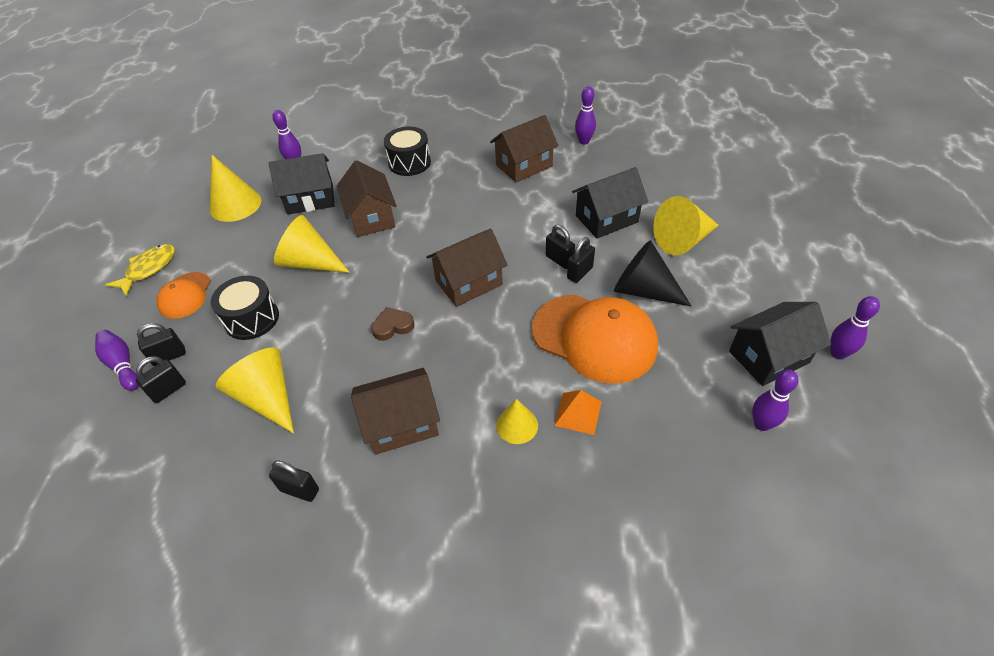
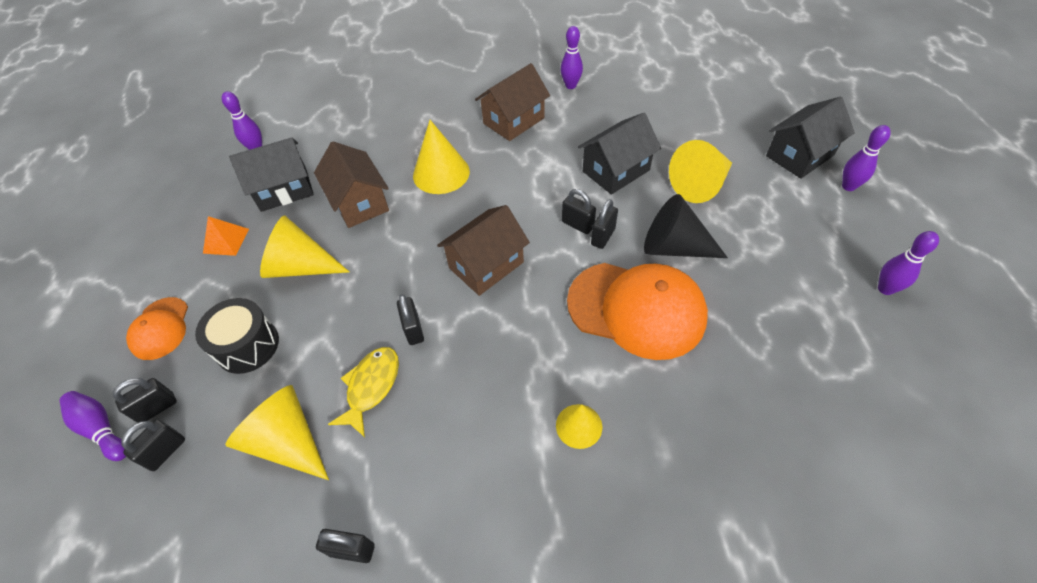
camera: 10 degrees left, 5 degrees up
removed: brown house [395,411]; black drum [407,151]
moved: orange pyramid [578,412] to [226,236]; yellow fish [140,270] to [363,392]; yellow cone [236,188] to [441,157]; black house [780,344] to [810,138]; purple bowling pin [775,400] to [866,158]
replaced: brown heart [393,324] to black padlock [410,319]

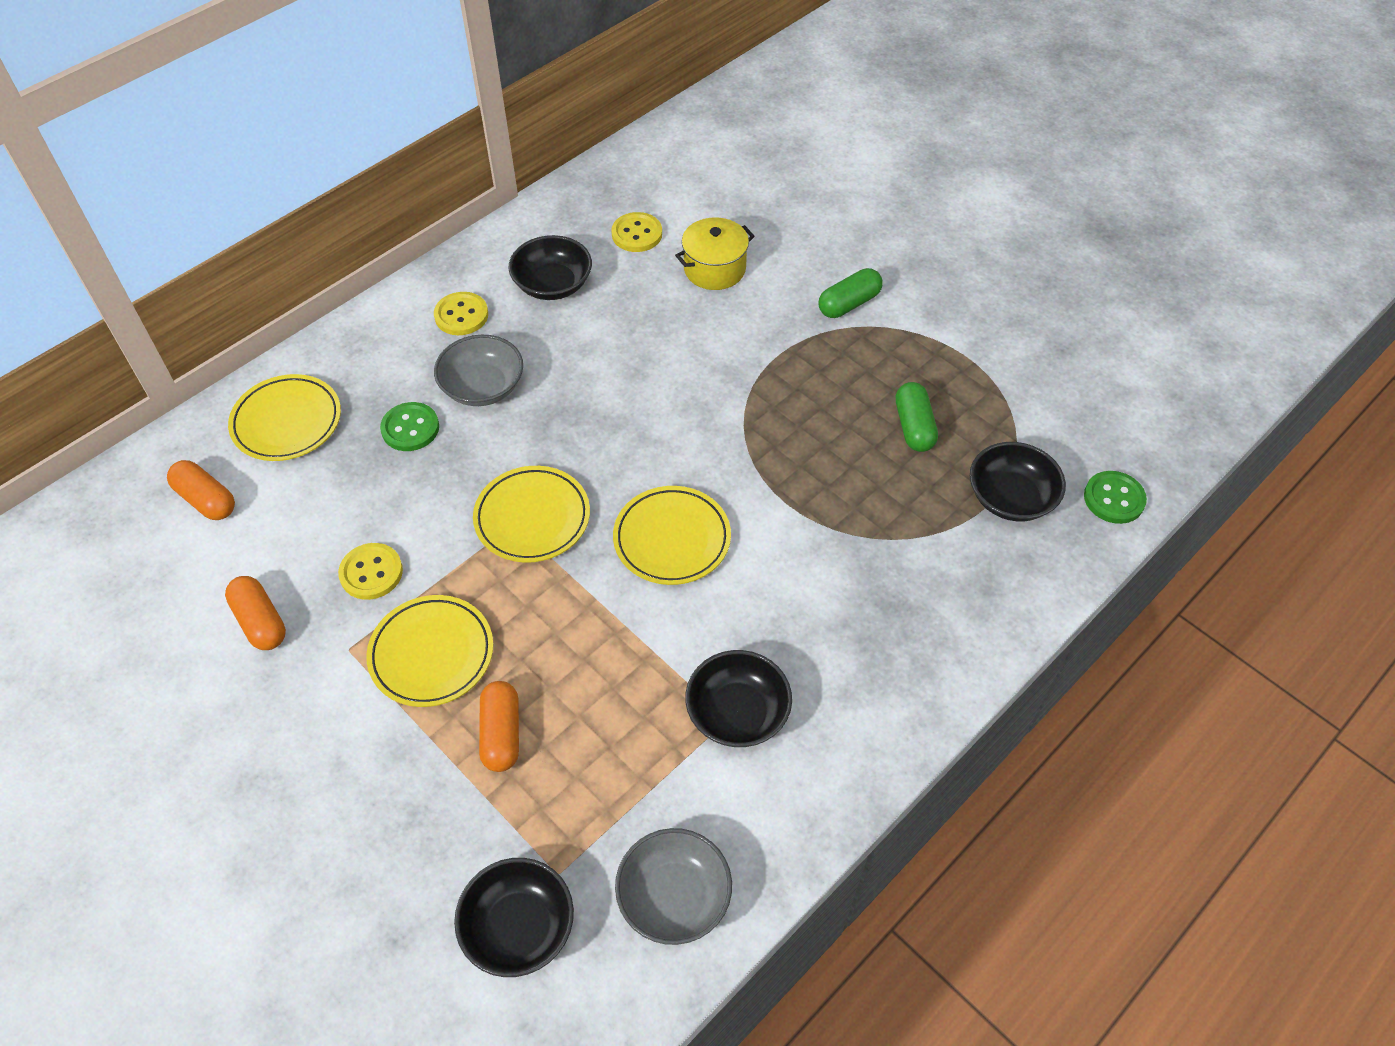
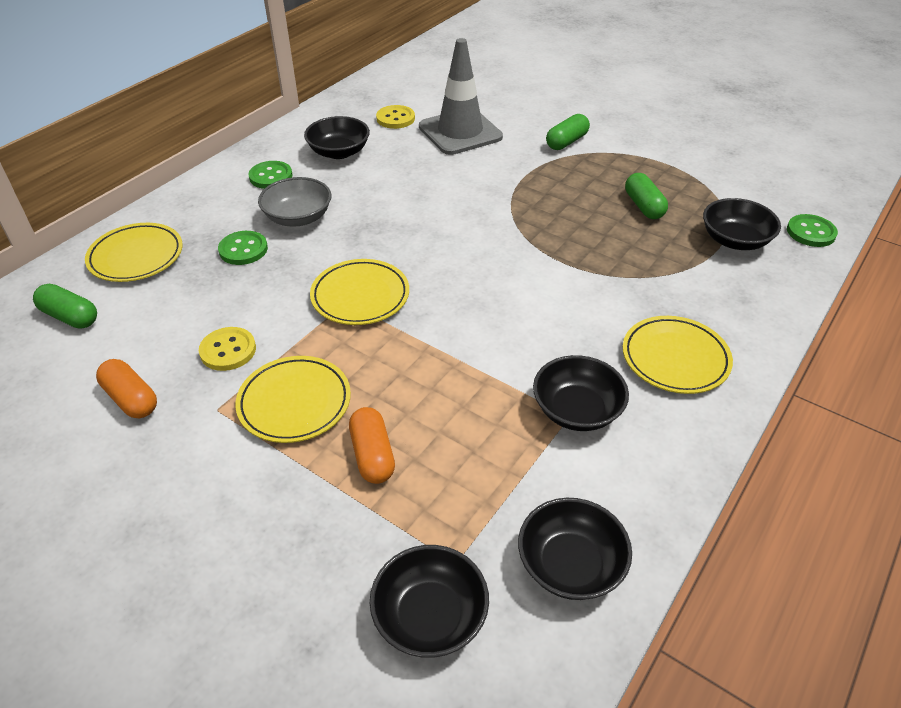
camera: 10 degrees left, 10 degrees down
moved: yellow plate [672,535] to [678,355]
replaced: yellow pot [715,253] to grey traffic cone [461,96]
recoloured: orange capsule [201,490] to green capsule [65,306]; yellow button [461,313] to green button [270,175]; grey bowl [673,886] to black bowl [575,549]

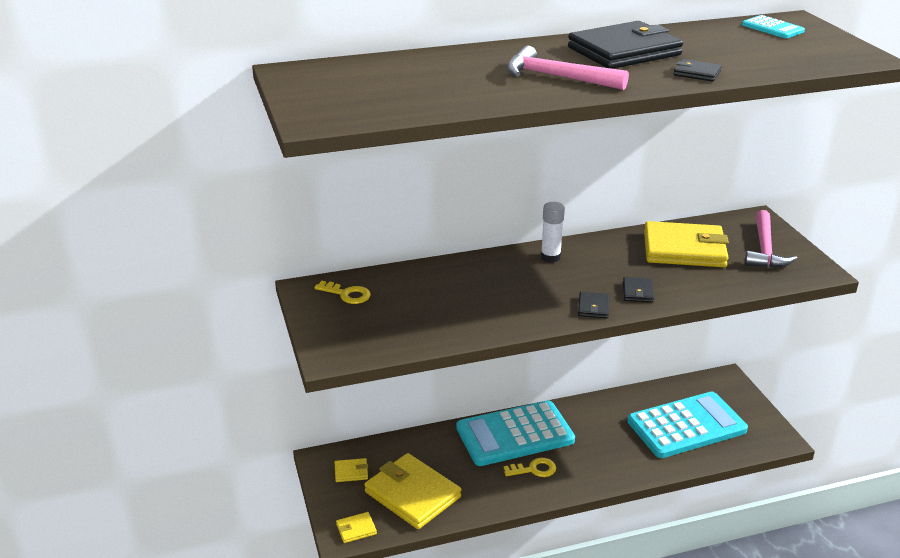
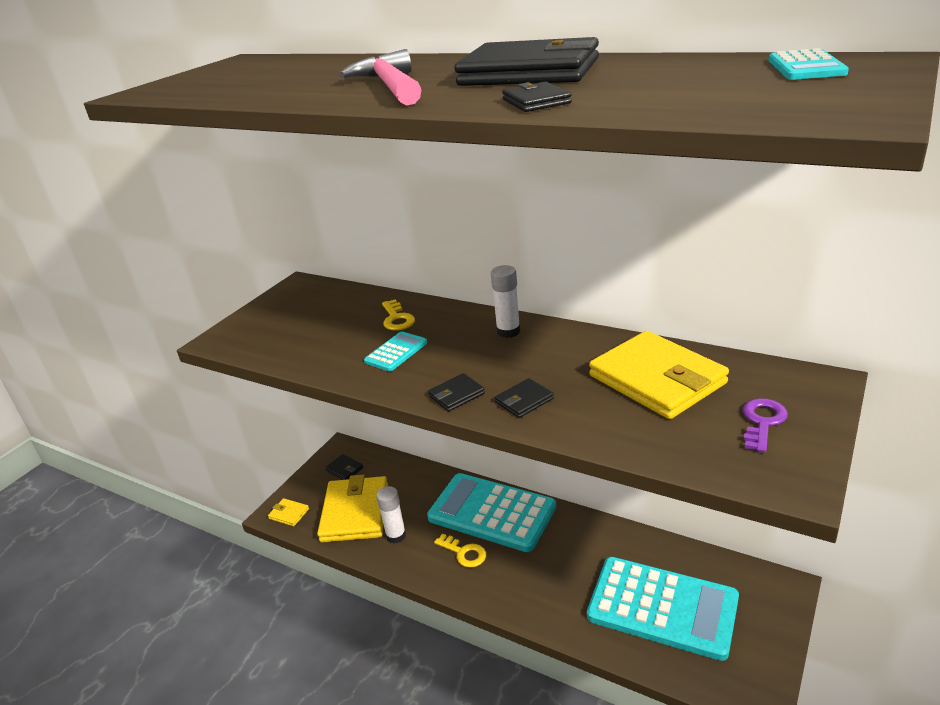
camera: 50 degrees right, 0 degrees up
added: turquoise calculator [395,351]; white glue stick [391,514]
moved: yellow key [342,292] to [398,315]
replaced: pink hammer [771,239] to purple key [765,425]
recoloured: yellow wallet [351,470] to black wallet [344,467]

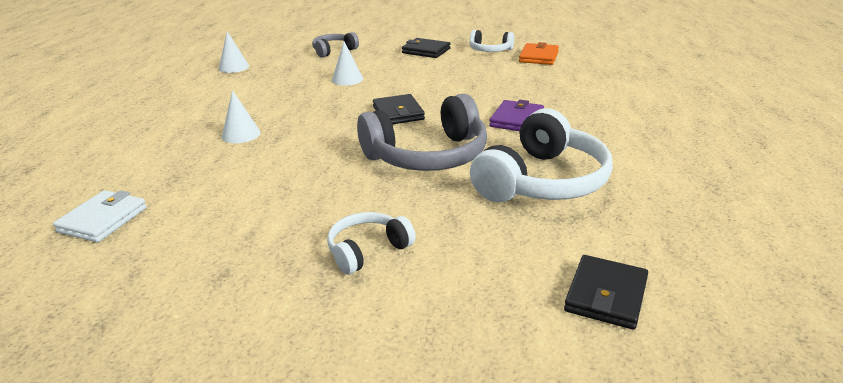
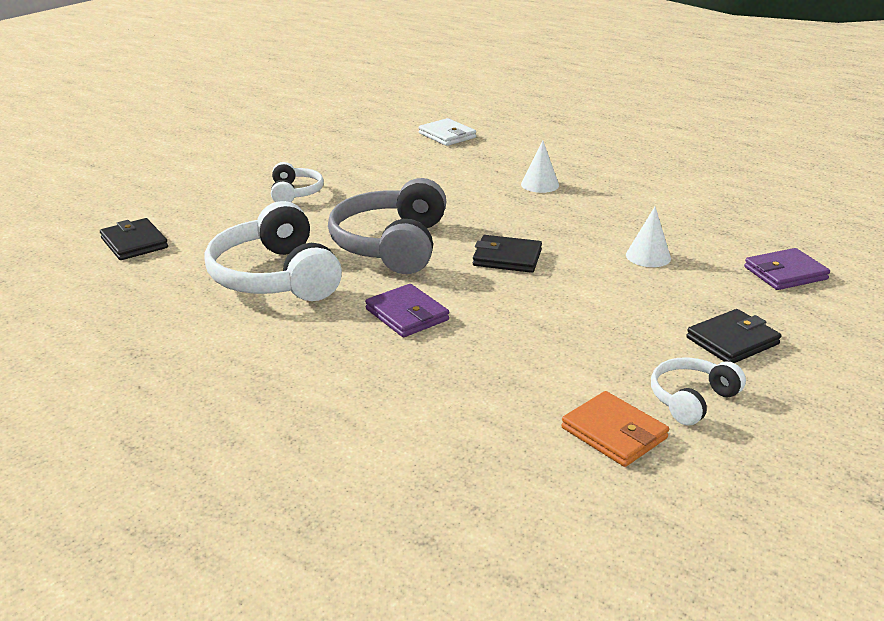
camera: 120 degrees right, 0 degrees up
removed: white cone [234,52]
replaced: grey headphones [335,45] to purple wallet [787,269]

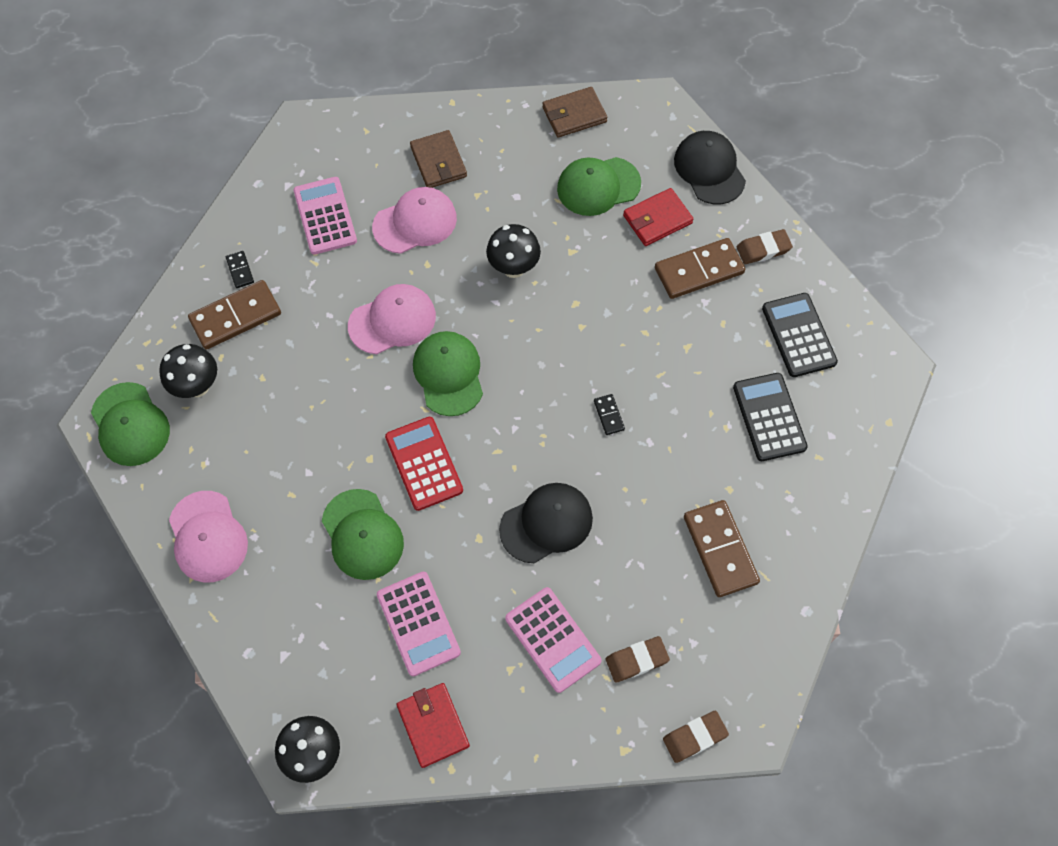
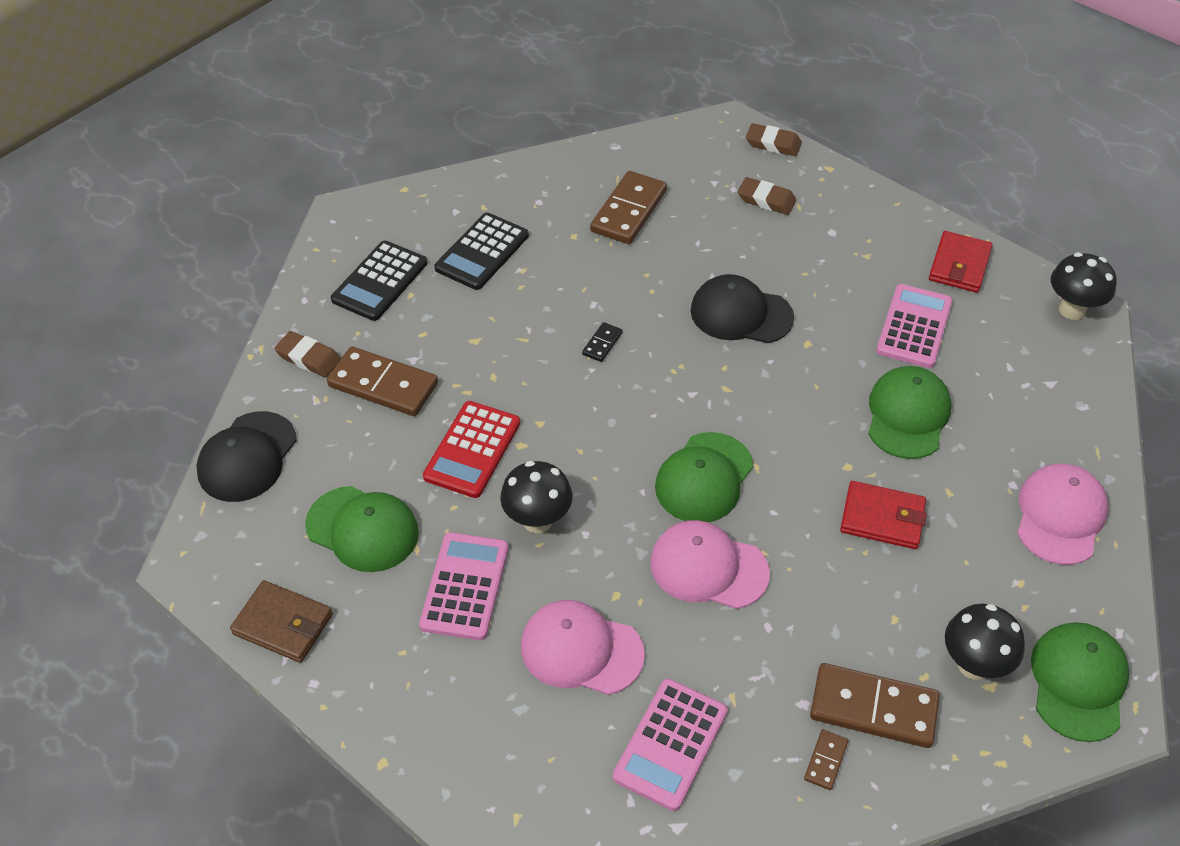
camera: 135 degrees left, 15 degrees down
removed: brown wallet [438,159]
moved: pink calculator [553,640] to [463,586]; red calculator [424,464] to [471,449]; red wallet [658,217] to [883,515]
recoloured: black domino [240,269] to brown domino [826,759]

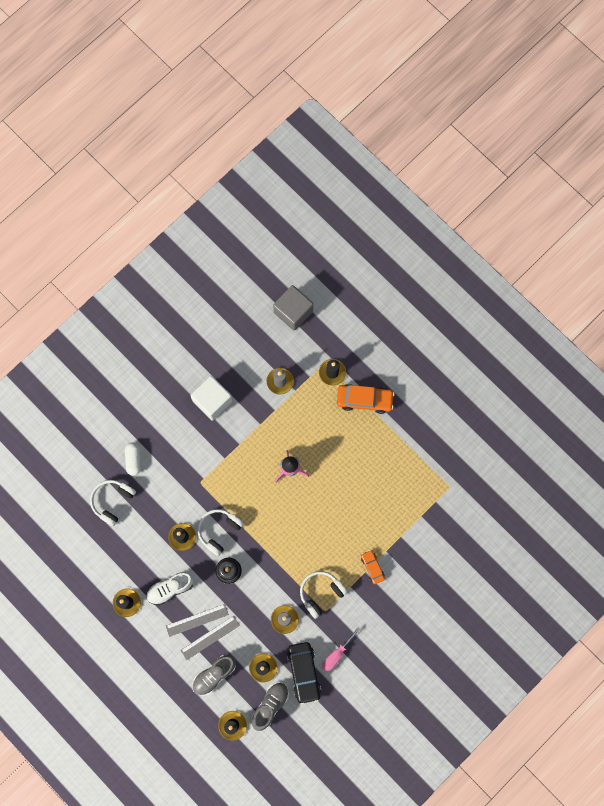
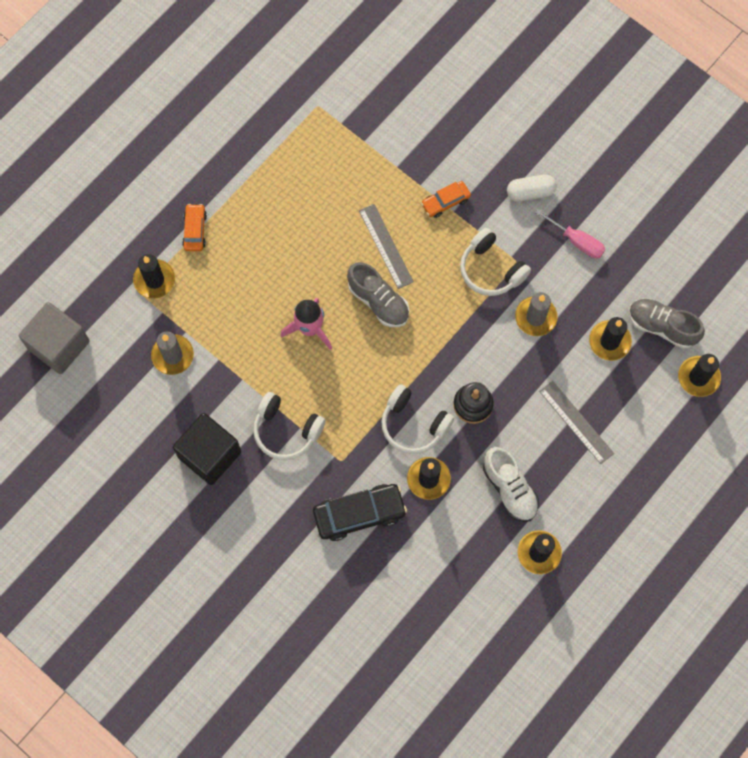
camera: 95 degrees left, 5 degrees down
moved: white headphones [113,503] to [289,426]; black car [304,673] to [360,512]; grey shoe [214,675] to [378,294]; grey ruler [197,620] to [386,246]; white capsule [133,459] to [532,188]
recoloured: white cube [211,398] to black cube [207,449]
resized: orange car [366,399] = [194,227] x0.58

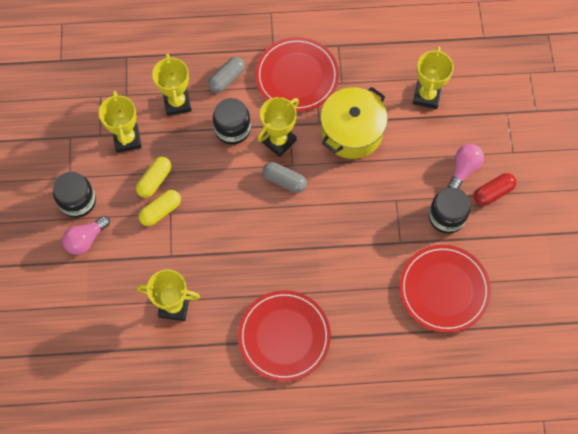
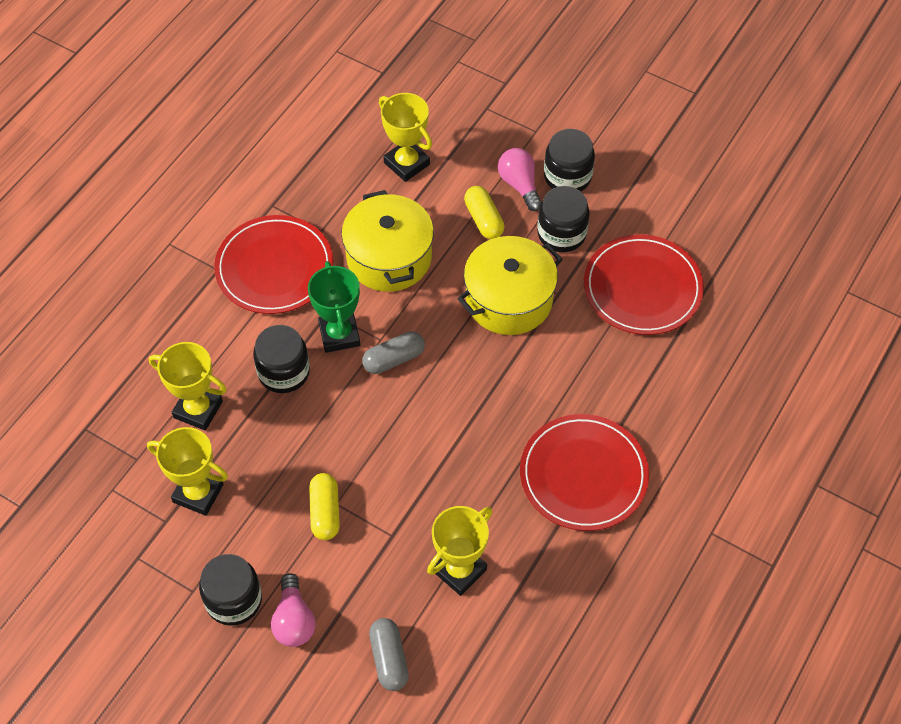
camera: 55 degrees left, 10 degrees down
added: yellow pot [510,285]
moved: grey capsule [226,75] to [389,654]; yellow capsule [154,177] to [484,212]
replaced: red capsule [495,189] to black jar [569,160]
recoloured: yellow trophy [278,127] to green trophy [334,307]

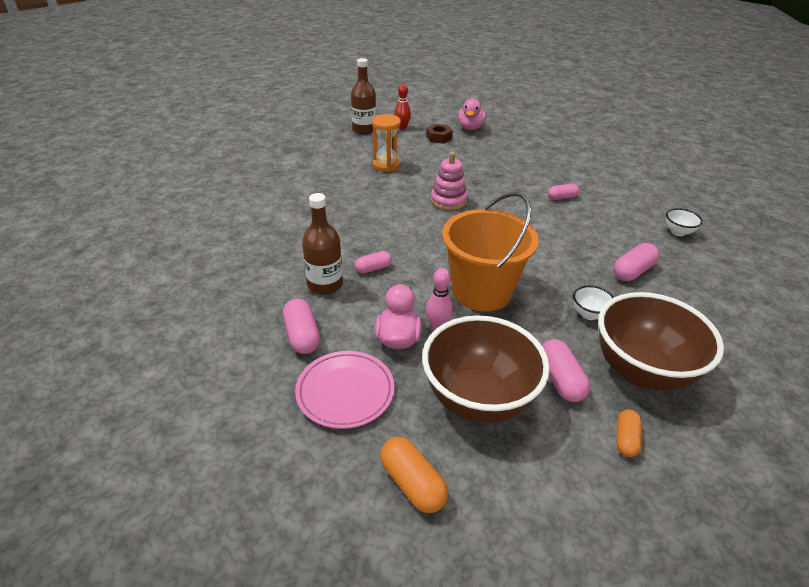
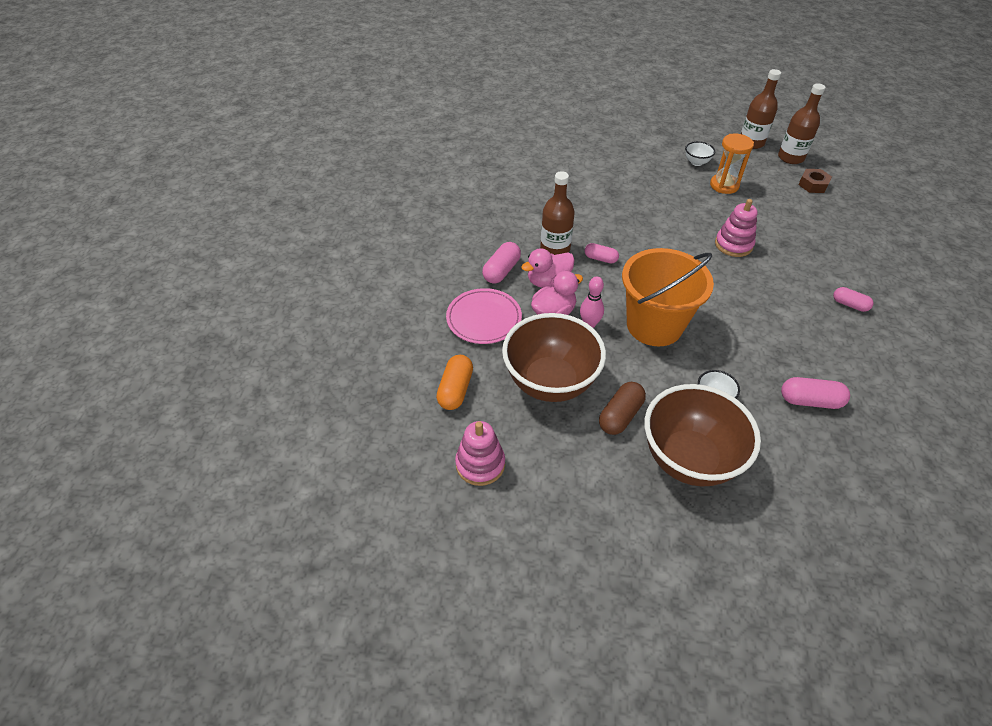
camera: 50 degrees right, 10 degrees up
removed: orange capsule [629,433]
added: pink stacking toy [480,453]
moved: pink duck [472,114] to [548,268]; white bowl [684,222] to [700,153]
replaced: red bowling pin [402,106] to brown bottle [801,123]
recoloured: pink capsule [566,370] to brown capsule [622,408]

